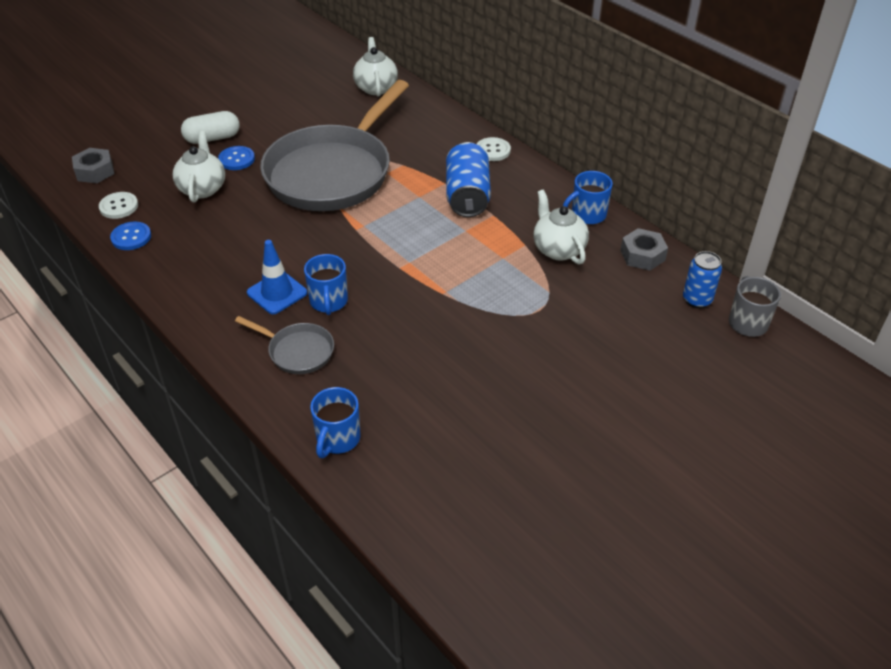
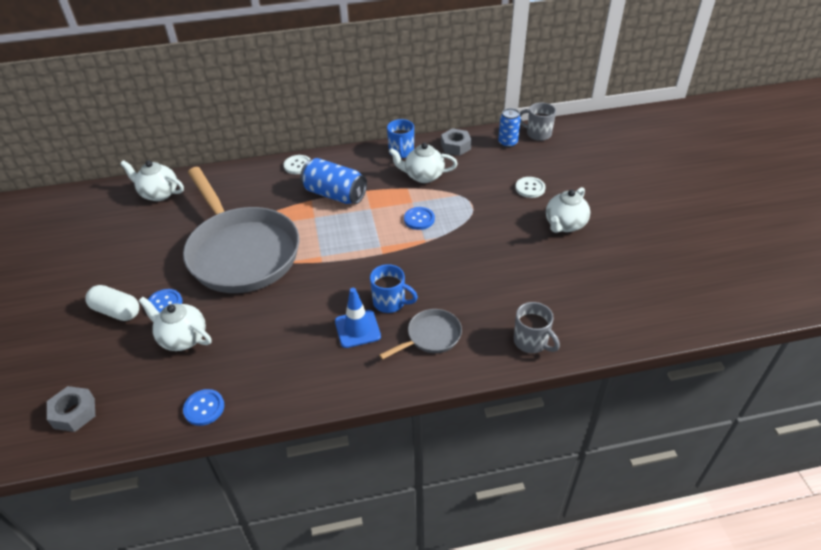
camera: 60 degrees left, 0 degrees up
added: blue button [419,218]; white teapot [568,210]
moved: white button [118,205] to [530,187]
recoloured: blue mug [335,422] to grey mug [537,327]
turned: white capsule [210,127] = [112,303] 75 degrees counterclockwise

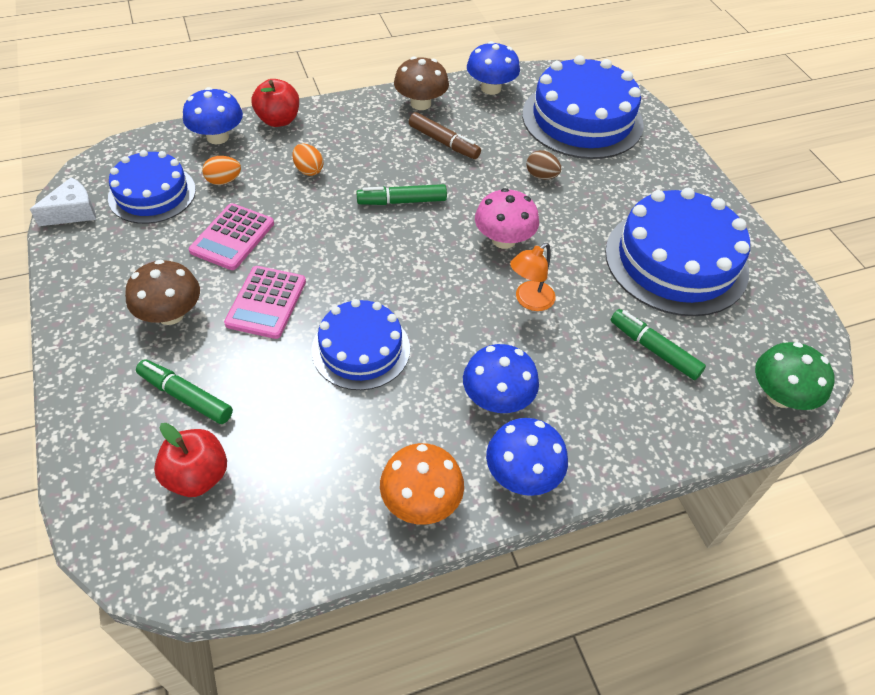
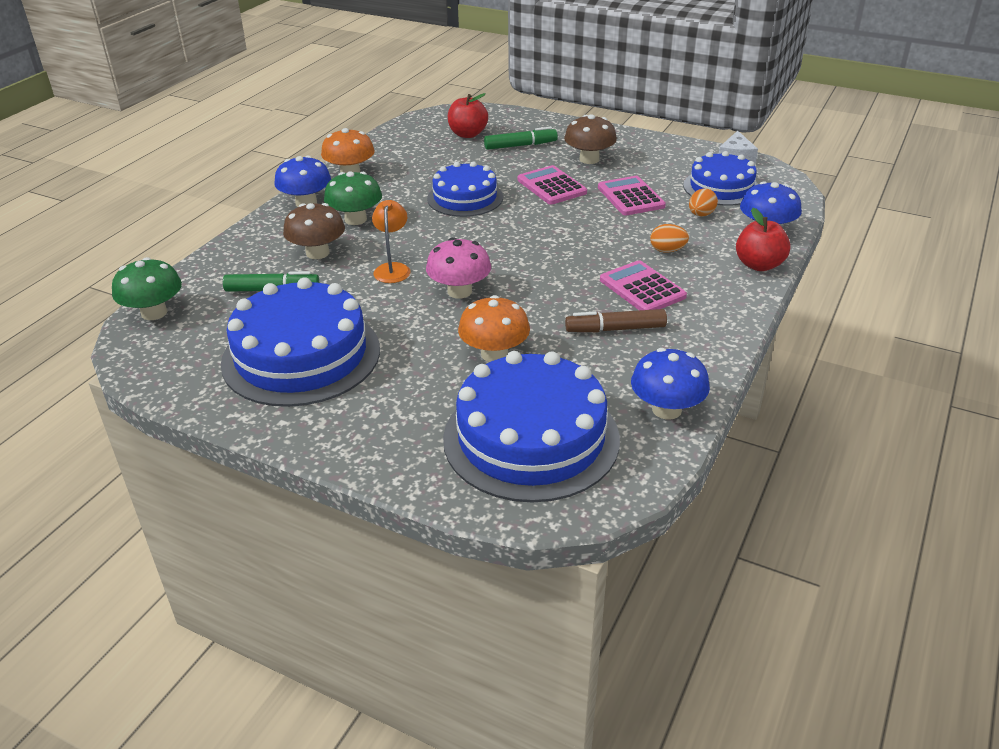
camera: 140 degrees right, 15 degrees down
removed: green marker [401,194]
added: pink calculator [643,285]
moved: brown mushroom [421,83] to [314,231]
replaced: brown egg [543,165] to orange mushroom [494,328]
recoloured: blue mushroom [501,378] to green mushroom [353,198]

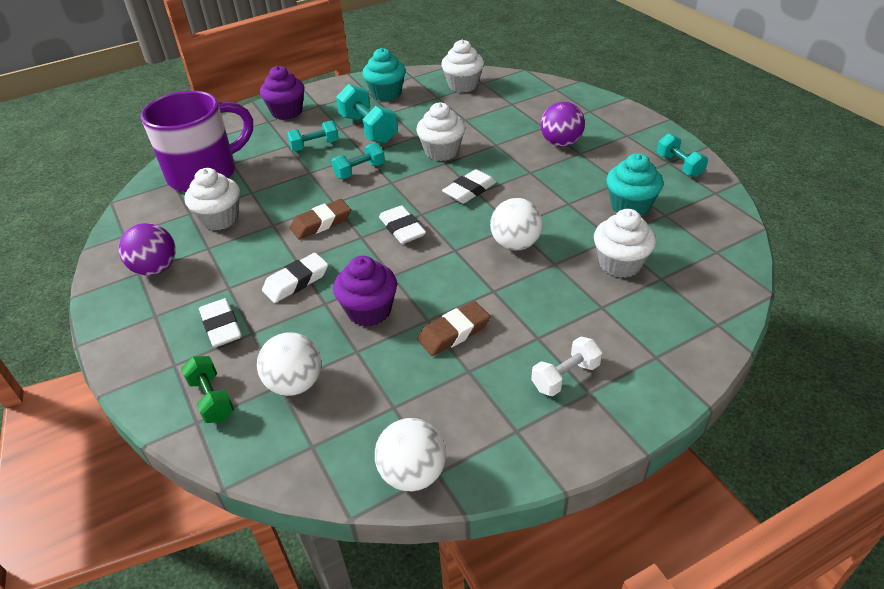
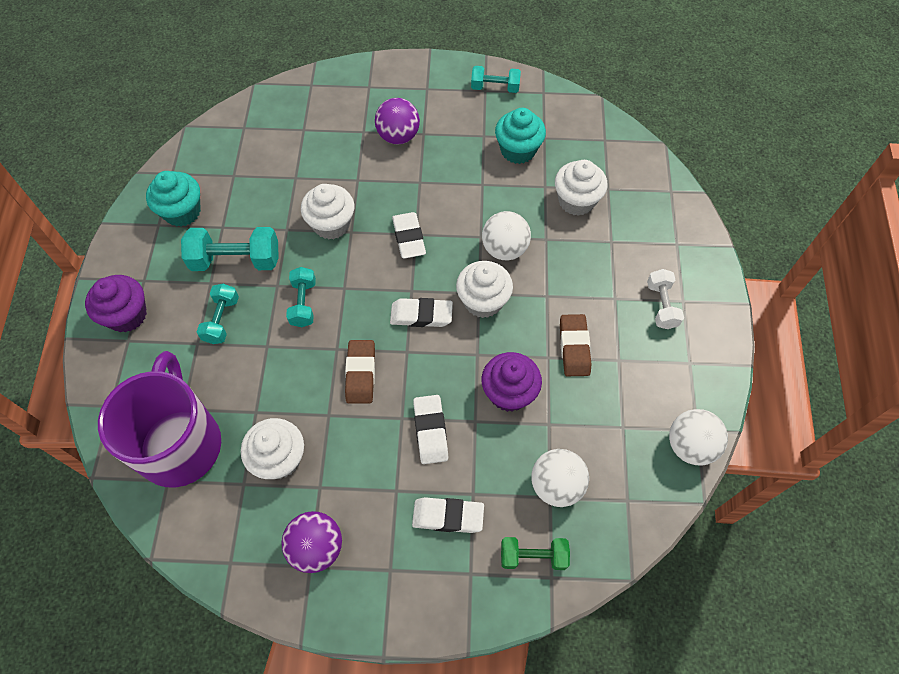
camera: 60 degrees left, 20 degrees up
moved: white cupcake [462,66] to [484,289]

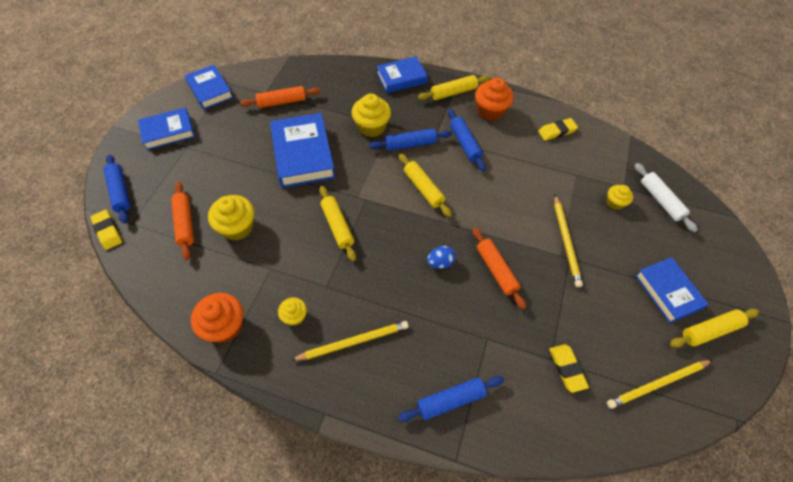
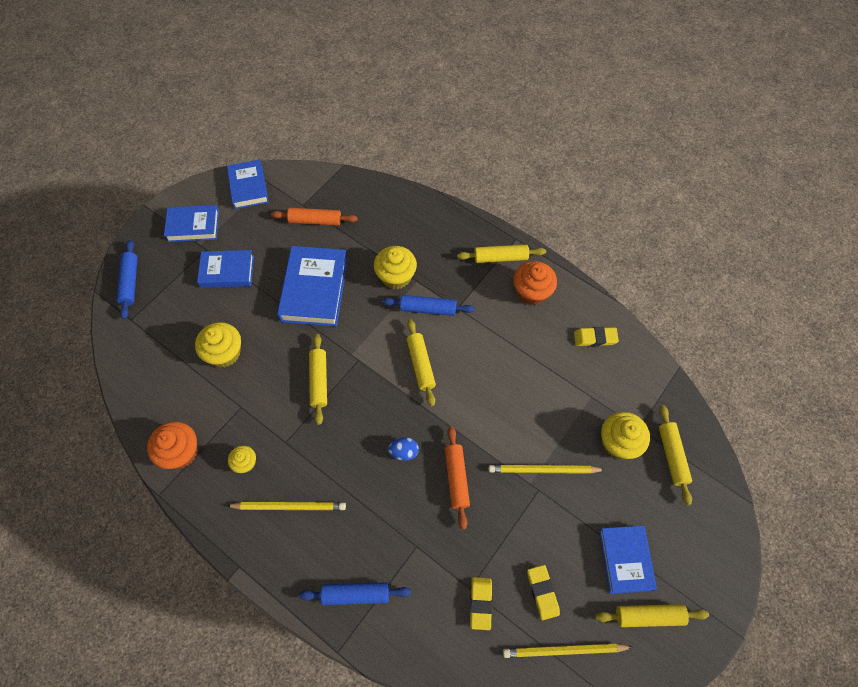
camera: 20 degrees right, 5 degrees up
removed: orange rolling pin [182,221]; blue rolling pin [467,140]
moved: blue book [402,74] to [225,269]; yellow eraser [106,230] to [543,592]
recoloured: white rolling pin [666,197] to yellow rolling pin [675,455]
turned: yellow pencil [568,241] = [547,469] 75 degrees clockwise
resized: yellow cupcake [620,197] = [625,435] x1.73

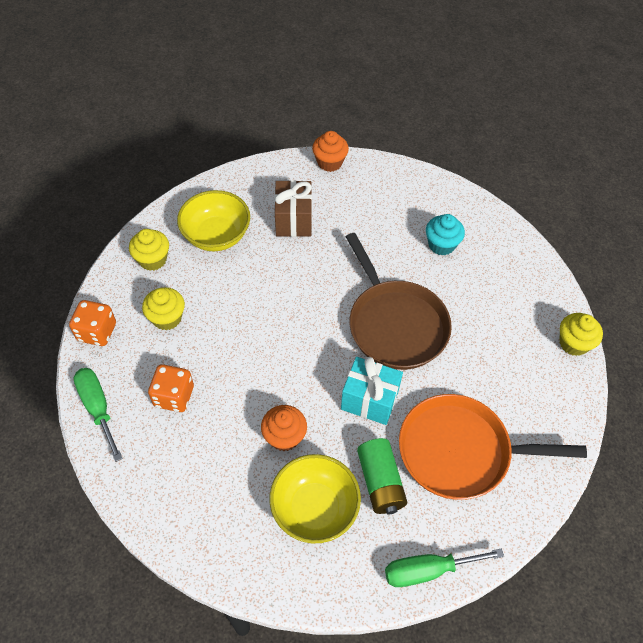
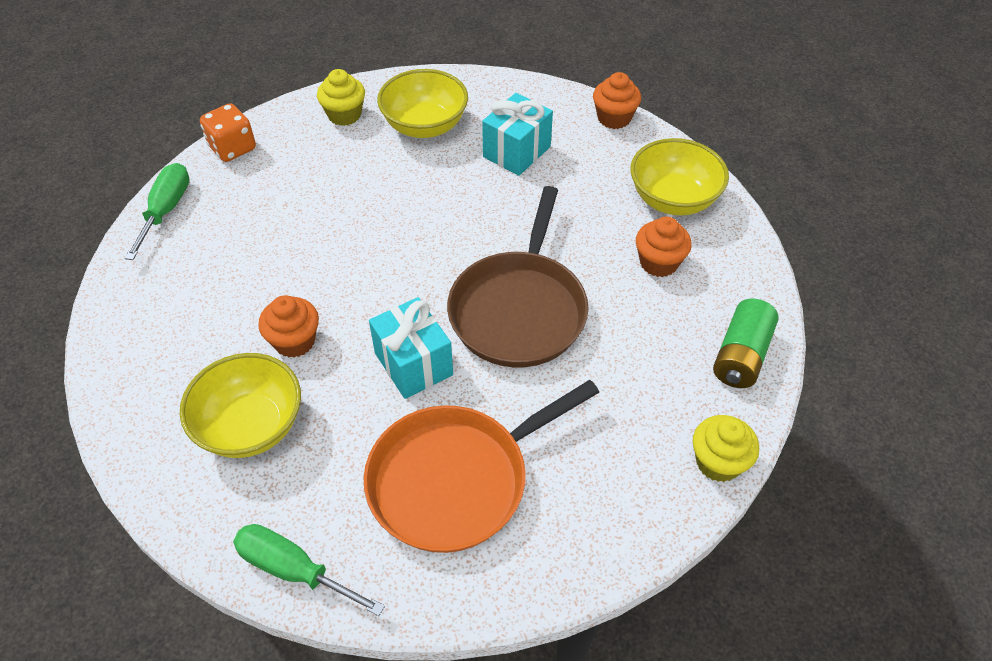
camera: 40 degrees right, 5 degrees down
removed: yellow cupcake [163,308]; orange dice [171,388]
added: yellow bowl [679,176]
moved: green battery [382,476] to [746,343]
recoloured: brown gift [293,208] to turquoise gift [517,134]; turquoise cupcake [445,234] to orange cupcake [664,246]
turned: orange pan [493,447] = [481,466] 75 degrees counterclockwise

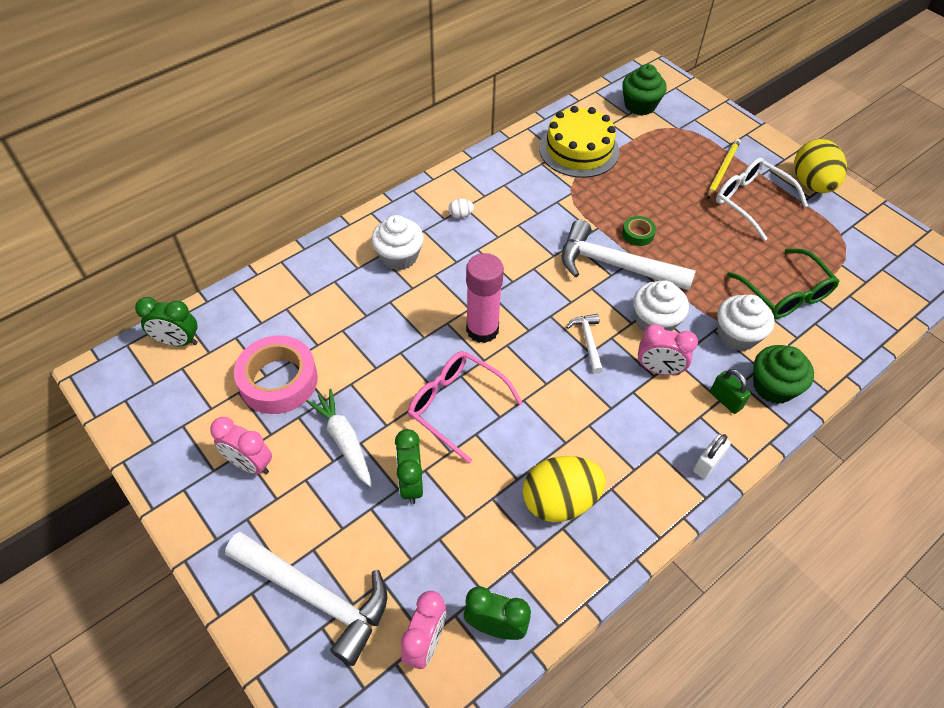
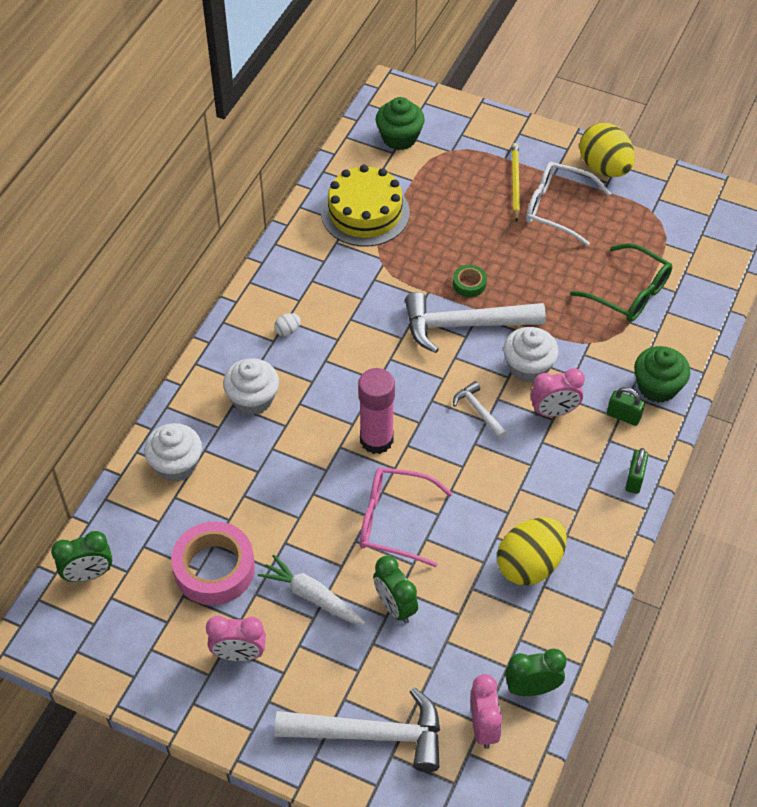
camera: 25 degrees left, 0 degrees up
moved: white cupcake [746,323] to [173,452]
recoloured: white padlock [712,456] to green padlock [637,471]

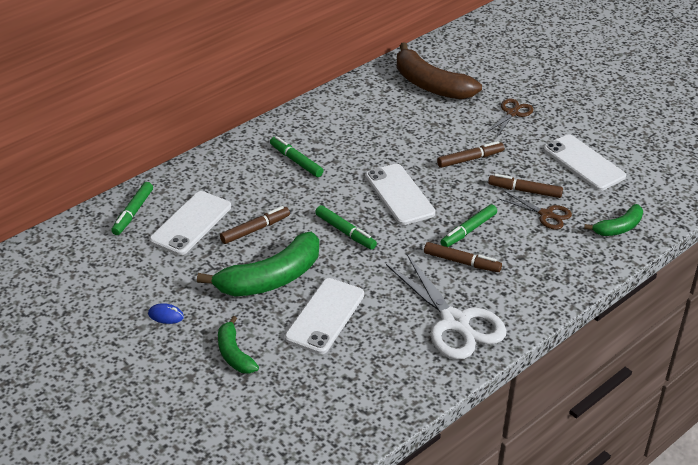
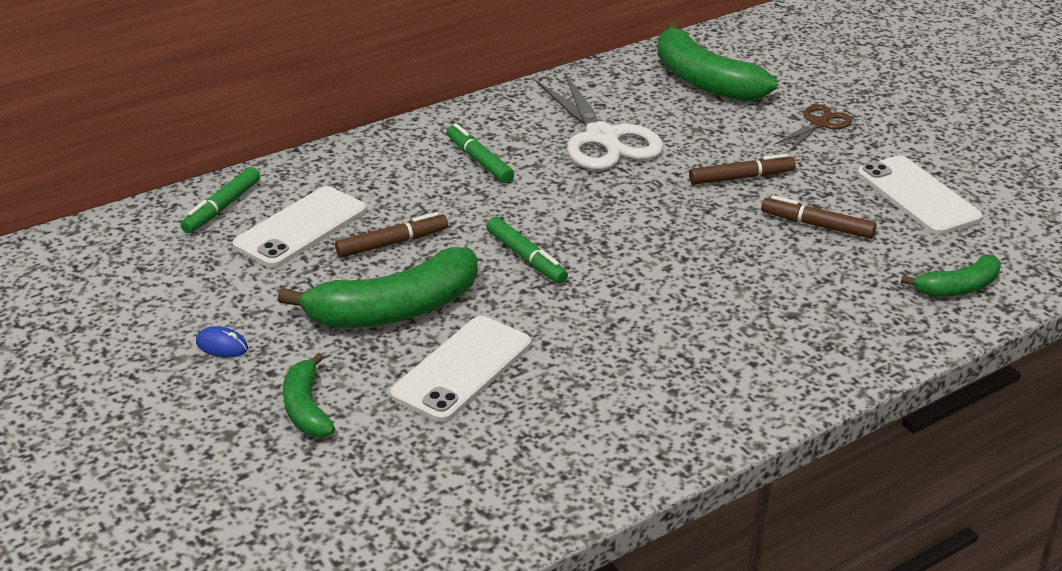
camera: 10 degrees right, 5 degrees down
removed: white phone [400,194]; brown marker [463,257]; green marker [469,225]; brown scissors [535,211]
moved: white scissors [446,307] to [600,121]
recoloured: brown banana [439,71] to green banana [717,62]

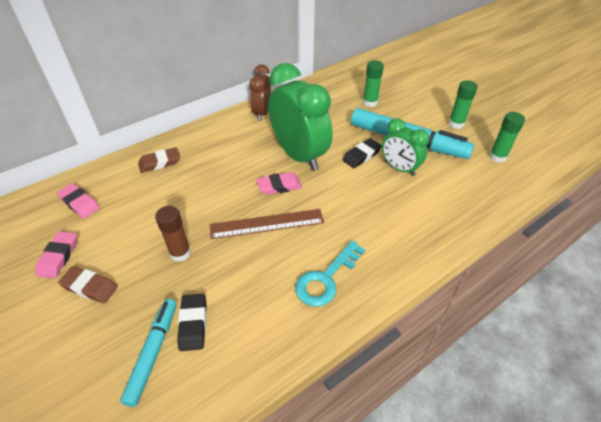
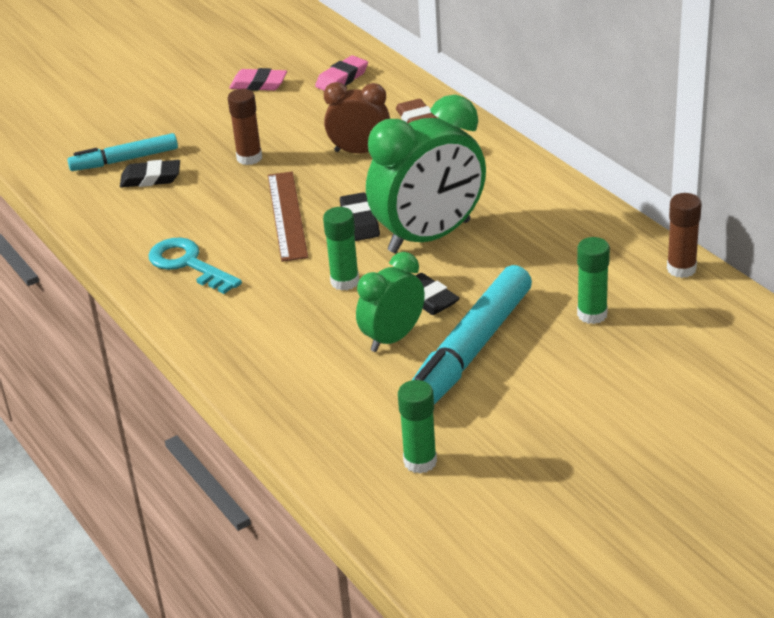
camera: 95 degrees right, 10 degrees down
removed: brown eraser [88,284]
added: brown glue stick [684,235]
moved: green glue stick [463,104] to [341,249]; brown clock [260,92] to [357,118]
recoloured: pink eraser [279,183] to black eraser [360,216]
turned: turquoise marker [148,353] = [123,152] 150 degrees clockwise

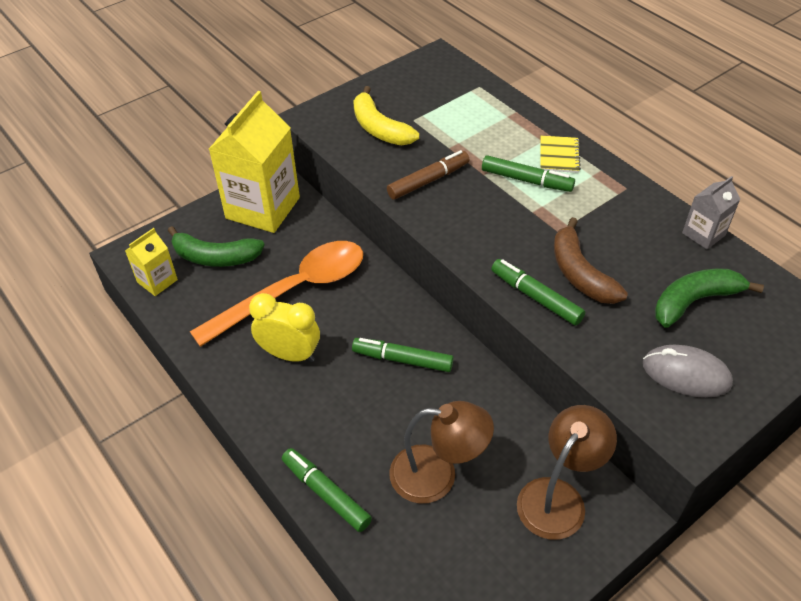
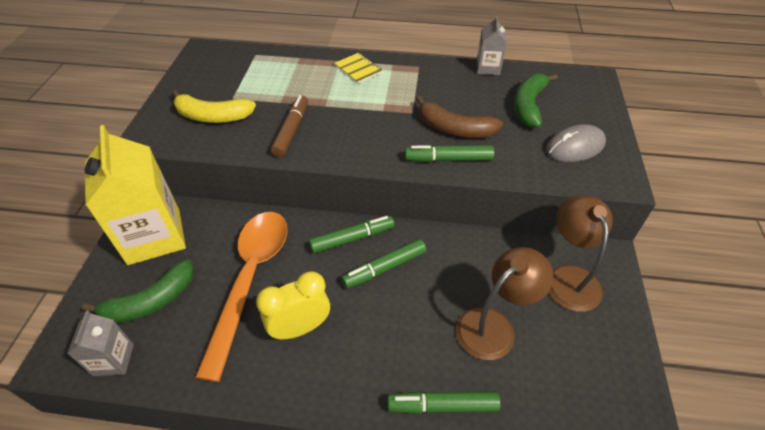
camera: 45 degrees left, 0 degrees up
moved: green marker [528,173] to [352,234]
recoloured: yellow carton [151,262] to grey carton [100,343]

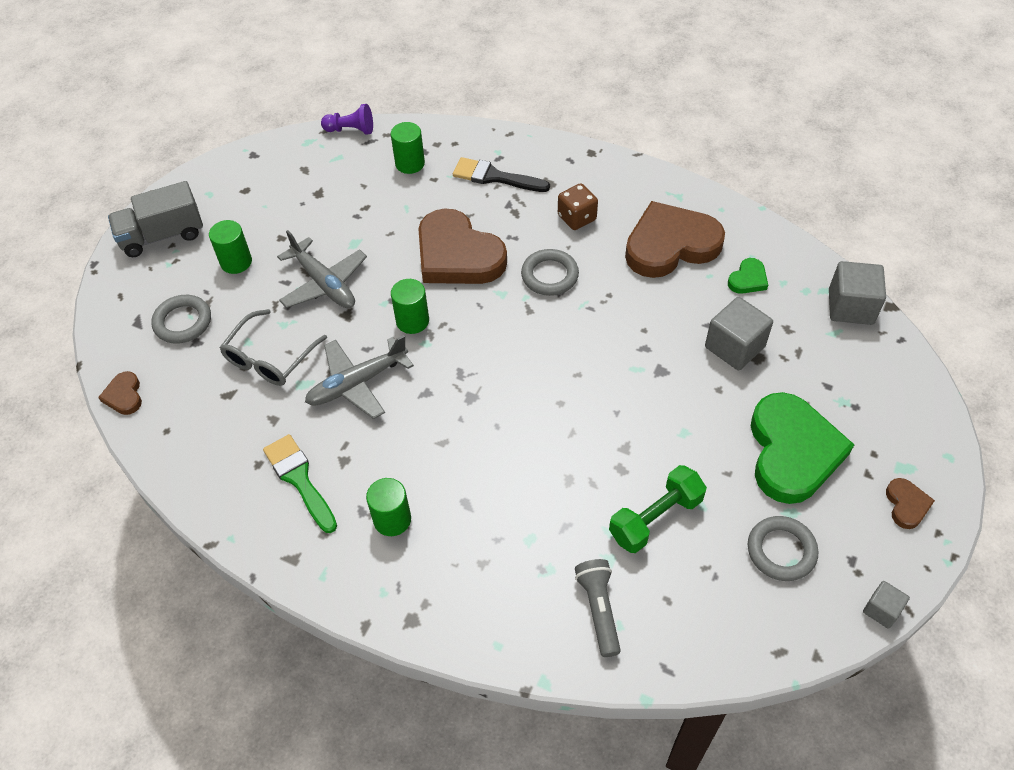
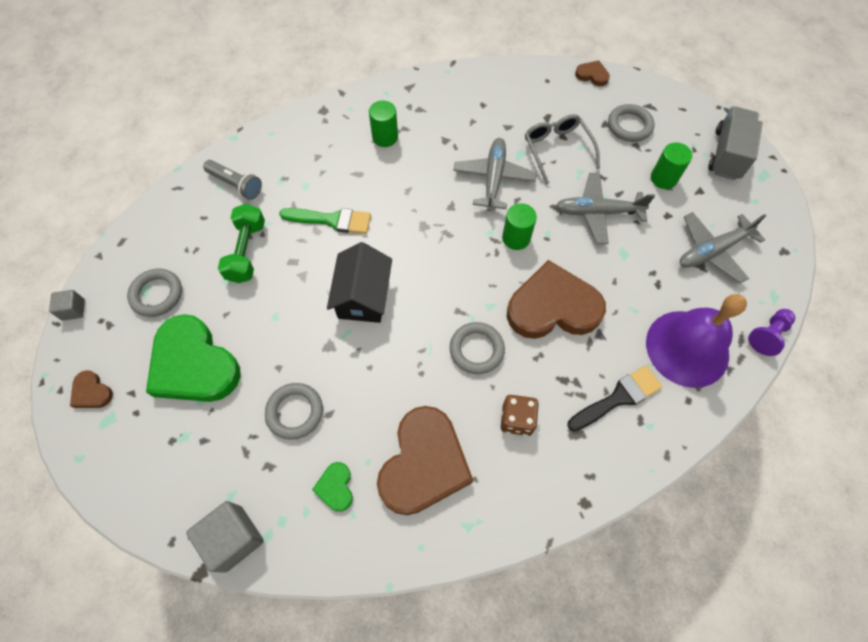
camera: 130 degrees right, 10 degrees up
added: black house [359,282]; grey plane [723,248]
moved: green brush [300,483] to [325,221]
replaced: grey cube [739,333] to grey ring [294,411]; green cylinder [408,148] to purple bell [696,341]

